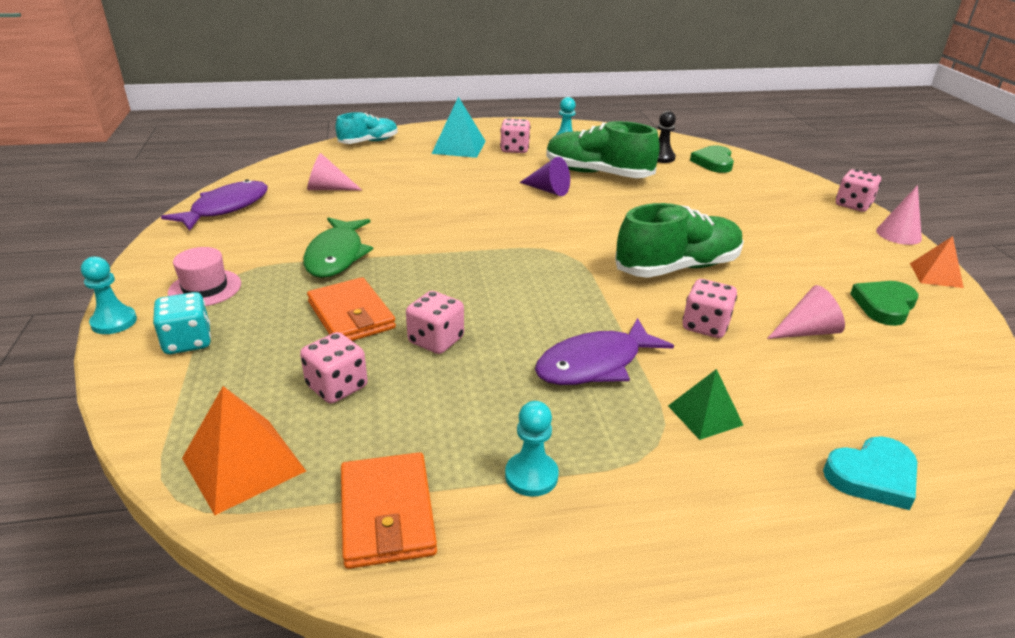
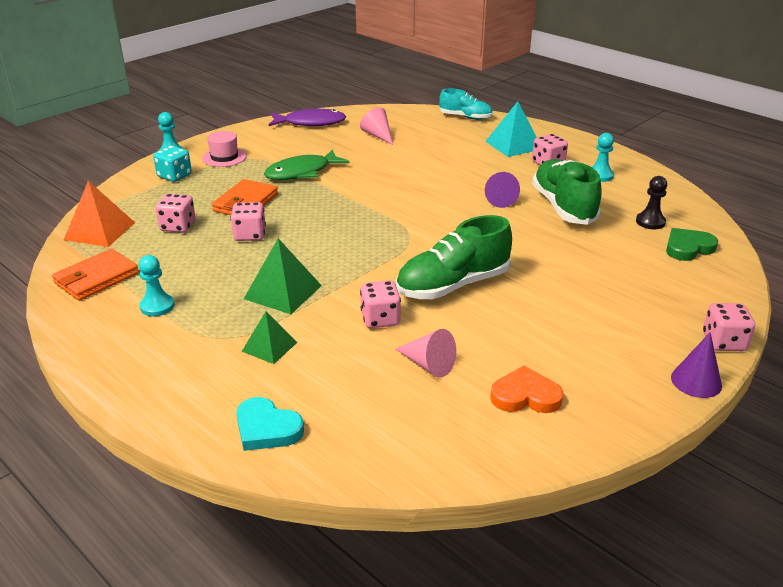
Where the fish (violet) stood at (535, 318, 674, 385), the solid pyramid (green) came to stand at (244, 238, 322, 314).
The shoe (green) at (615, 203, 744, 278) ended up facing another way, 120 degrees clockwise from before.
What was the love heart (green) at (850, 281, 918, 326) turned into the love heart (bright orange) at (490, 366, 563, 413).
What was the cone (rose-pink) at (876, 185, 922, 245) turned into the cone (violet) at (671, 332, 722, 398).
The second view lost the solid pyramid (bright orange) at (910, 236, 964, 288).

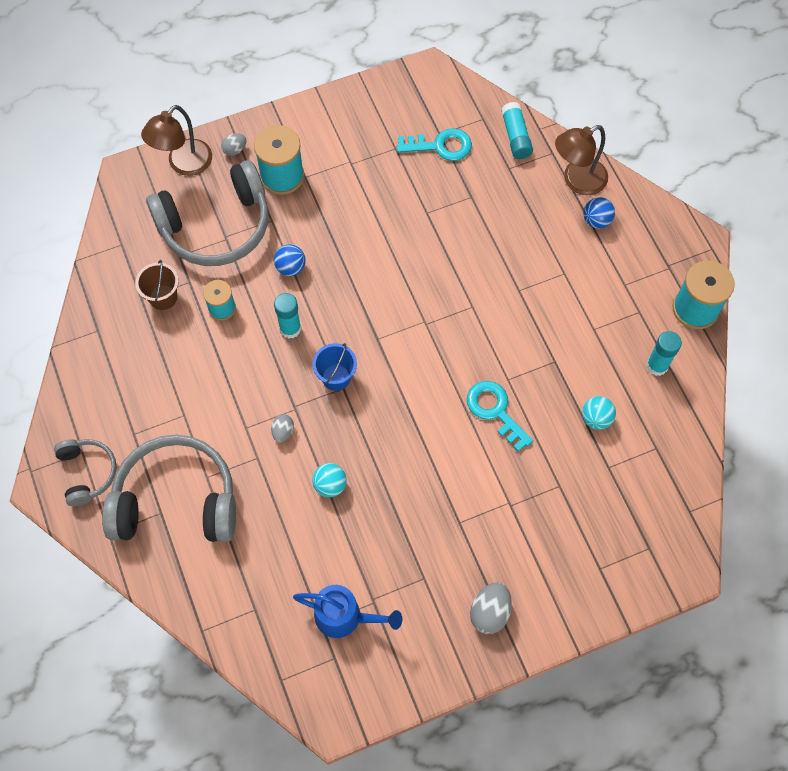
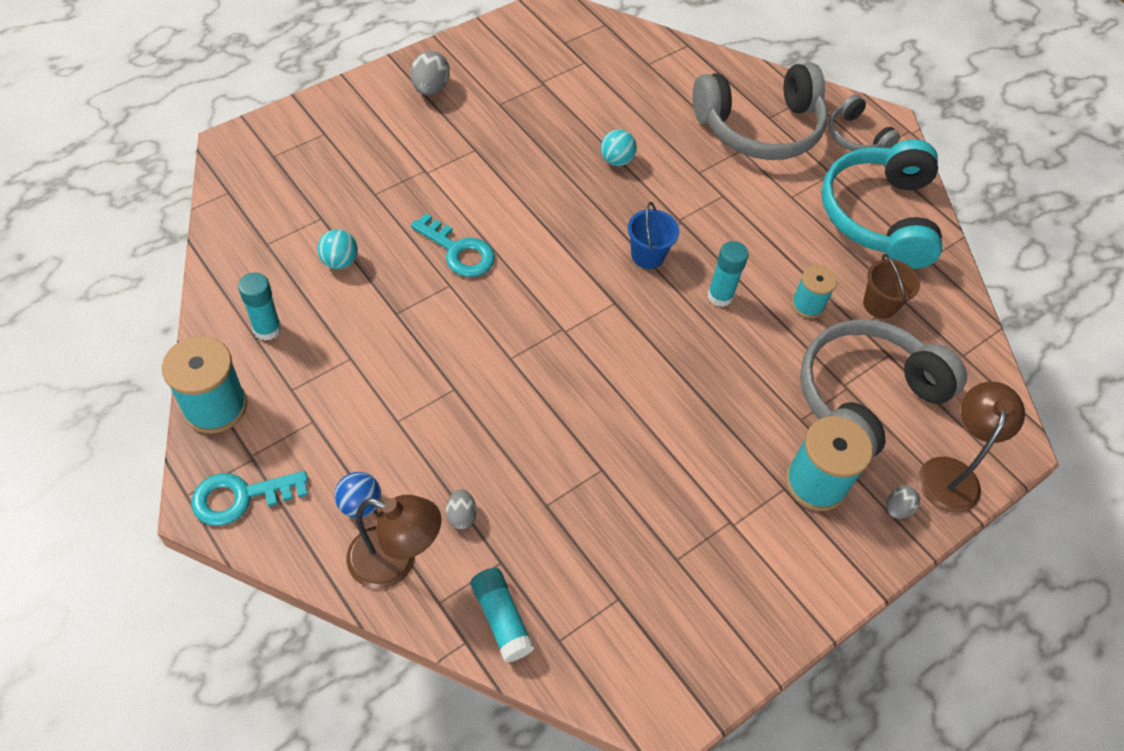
The egg shape (gray) ended up elsewhere, having gone from (271, 414, 294, 443) to (446, 489, 476, 529).
The second view lost the ball (cobalt) at (274, 244, 306, 276).
The second view lost the watering can (cobalt) at (293, 585, 402, 638).
The latchkey (aqua) ended up elsewhere, having gone from (397, 128, 472, 161) to (191, 471, 308, 526).
The lamp (brown) at (555, 125, 608, 195) ended up facing another way, 60 degrees clockwise from before.
The second view gained the headset (aqua) at (821, 139, 942, 269).

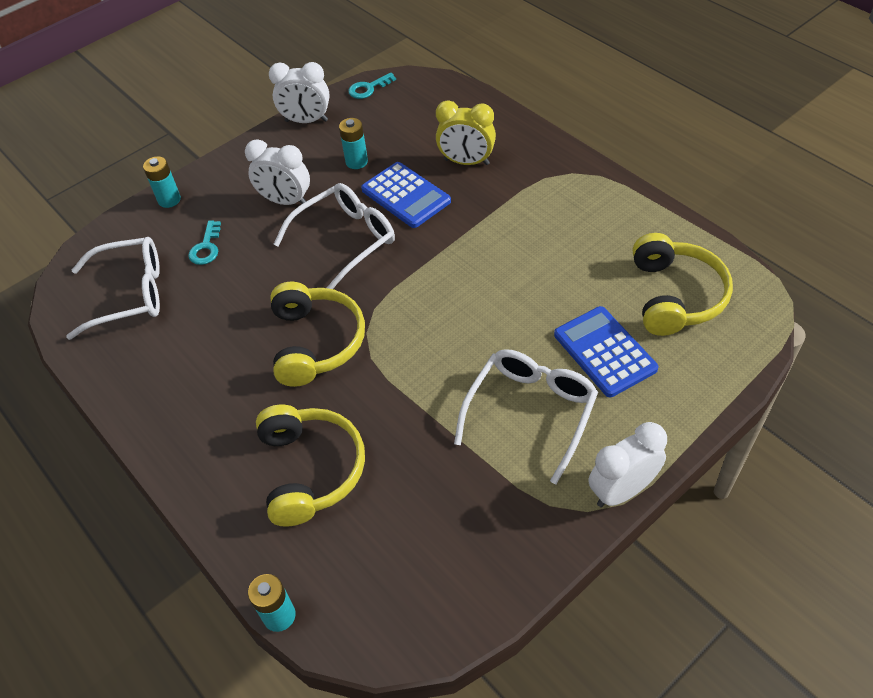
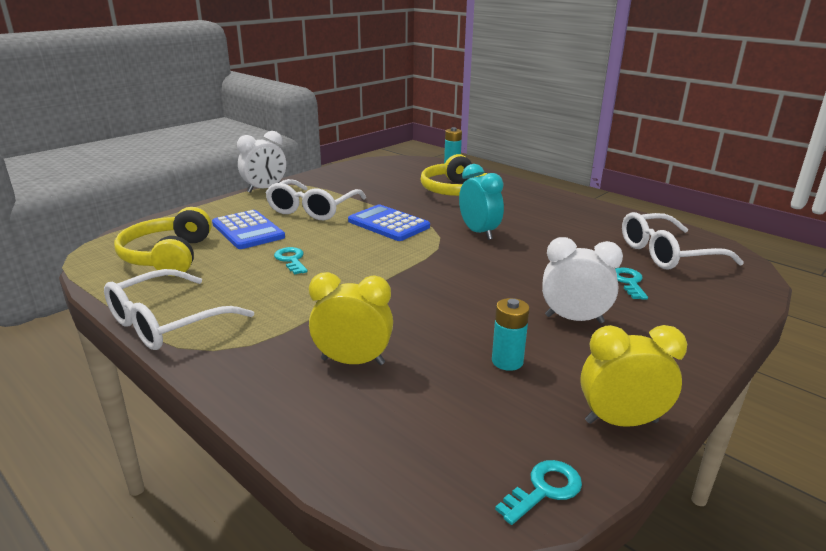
The second view lost the battery (aqua) at (143, 156, 181, 208).
What was the clock (pure white) at (269, 62, 330, 123) turned into the clock (bright yellow) at (580, 325, 687, 427).
Where the headset (bright yellow) stood at (270, 282, 365, 387), the clock (aqua) came to stand at (459, 164, 504, 240).
The eyeglasses (pure white) ended up elsewhere, having gone from (274, 183, 395, 289) to (104, 269, 254, 350).
The pocket calculator (cobalt) ended up elsewhere, having gone from (361, 162, 451, 228) to (348, 205, 430, 241).
The second view gained the latchkey (aqua) at (274, 247, 308, 275).

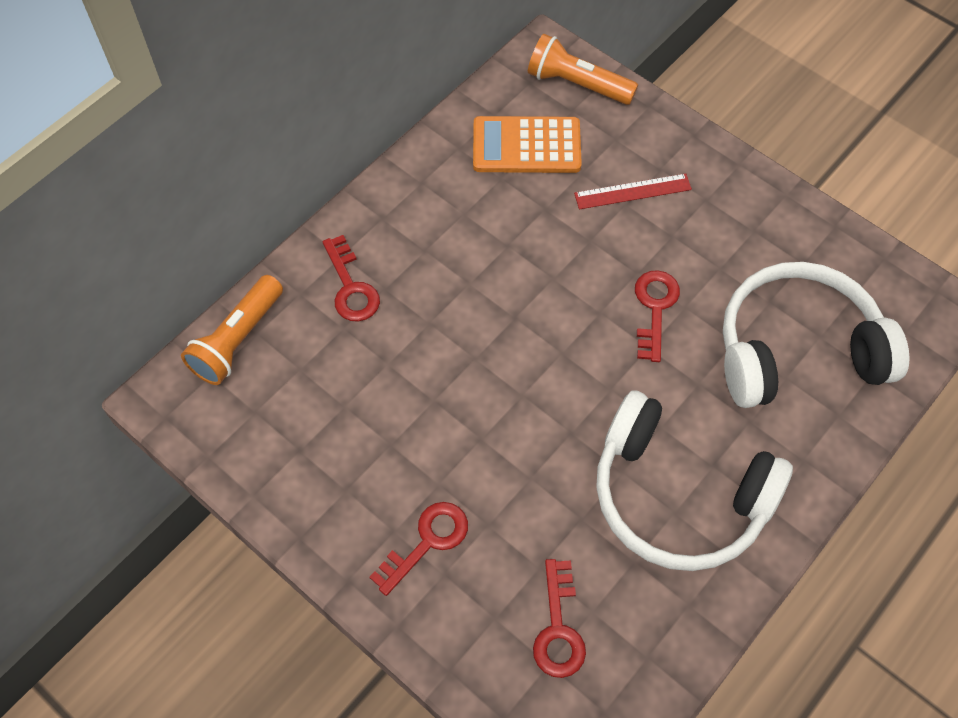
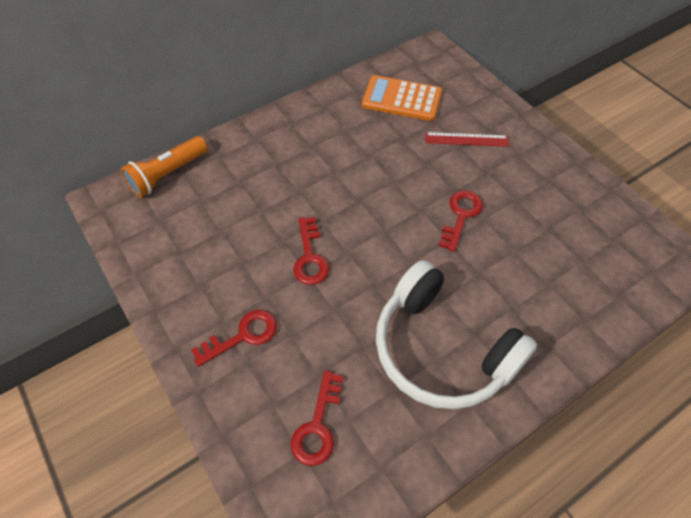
The latchkey (scarlet) ended up elsewhere, having gone from (323, 235, 380, 322) to (293, 217, 329, 285).
The second view lost the torch (bright orange) at (528, 34, 638, 105).
The second view lost the headset (pure white) at (723, 262, 909, 408).

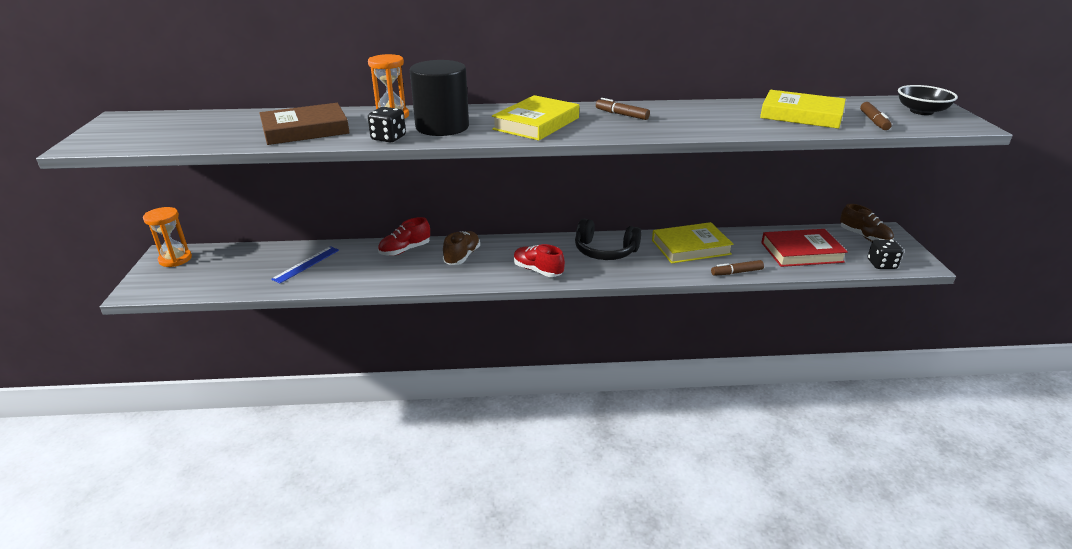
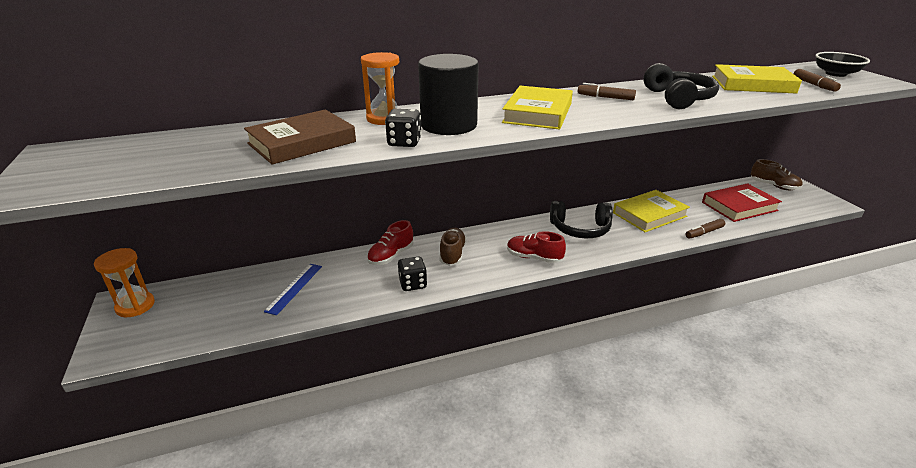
The dice (black) ended up elsewhere, having gone from (868, 239, 904, 269) to (398, 257, 427, 291).
The second view gained the headset (black) at (643, 63, 719, 109).

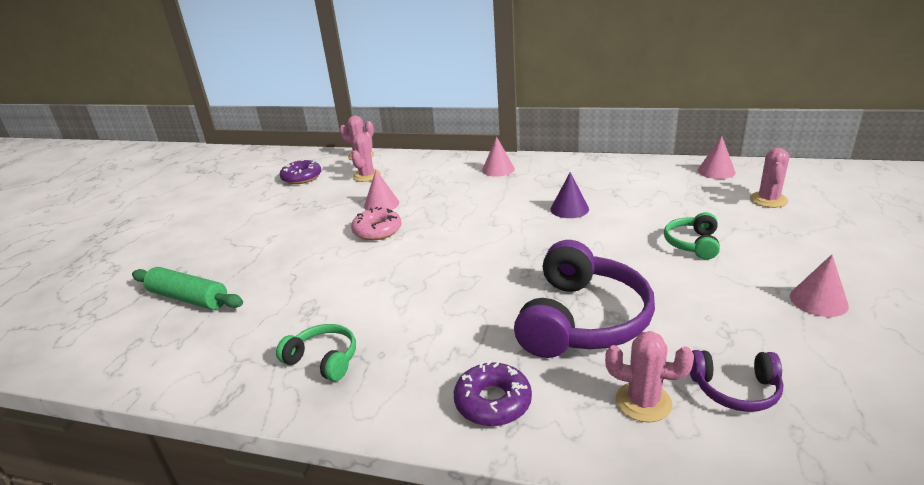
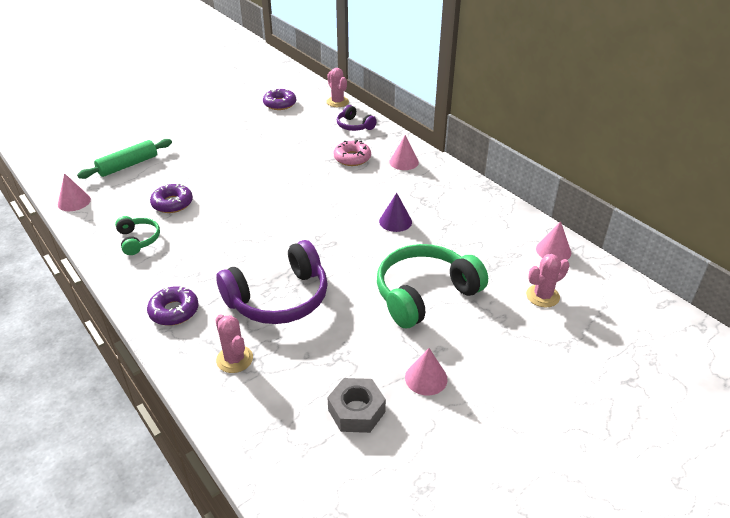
The rolling pin (green) at (132, 267, 243, 310) ended up facing another way, 75 degrees clockwise from before.
The second view lost the saguaro cactus (rose-pink) at (351, 132, 381, 182).
The doughnut (rose-pink) ended up elsewhere, having gone from (351, 207, 401, 240) to (334, 140, 371, 166).
The cone (rose-pink) ended up elsewhere, having gone from (364, 170, 399, 211) to (58, 173, 91, 211).
The size of the headset (green) at (664, 212, 720, 260) changed by a factor of 1.99.
The headset (violet) ended up elsewhere, having gone from (690, 350, 783, 412) to (337, 105, 377, 131).
The second view gained the doughnut (violet) at (150, 183, 193, 213).
The second view gained the hex nut (gray) at (327, 378, 386, 433).

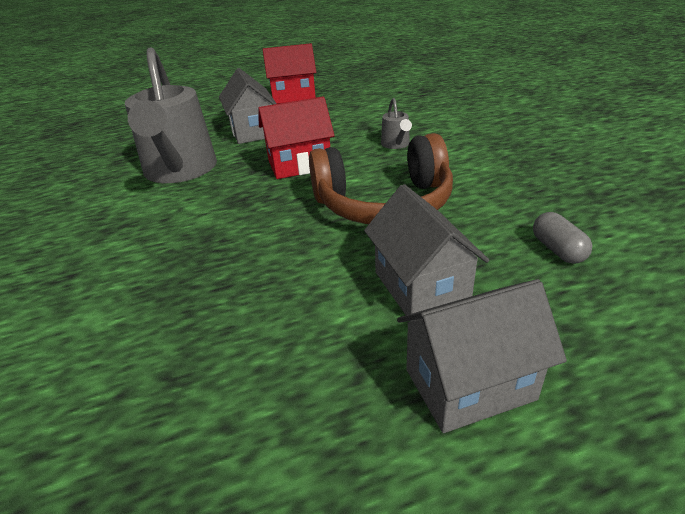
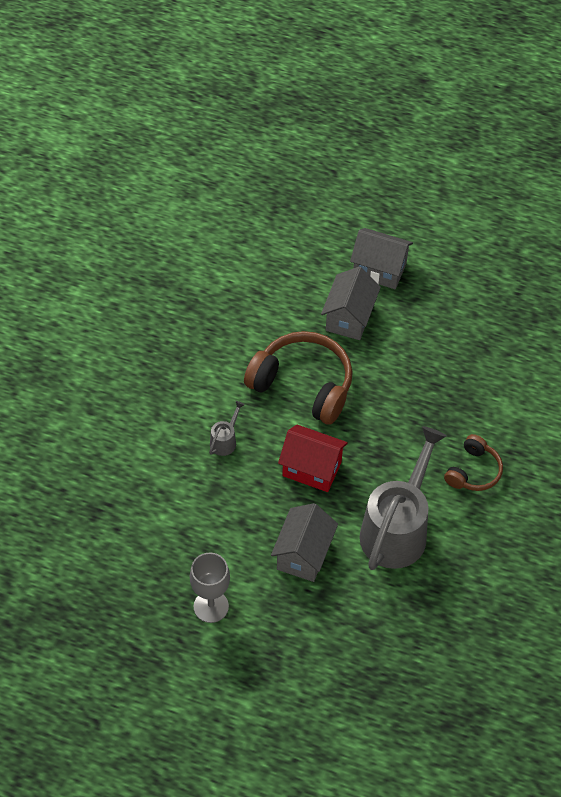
Where the cottage (scarlet) stood at (263, 43, 316, 104), the chalice (gray) came to stand at (190, 553, 230, 623).
The second view lost the pill shape (gray) at (533, 212, 592, 264).
The second view gained the headset (brown) at (444, 434, 503, 491).

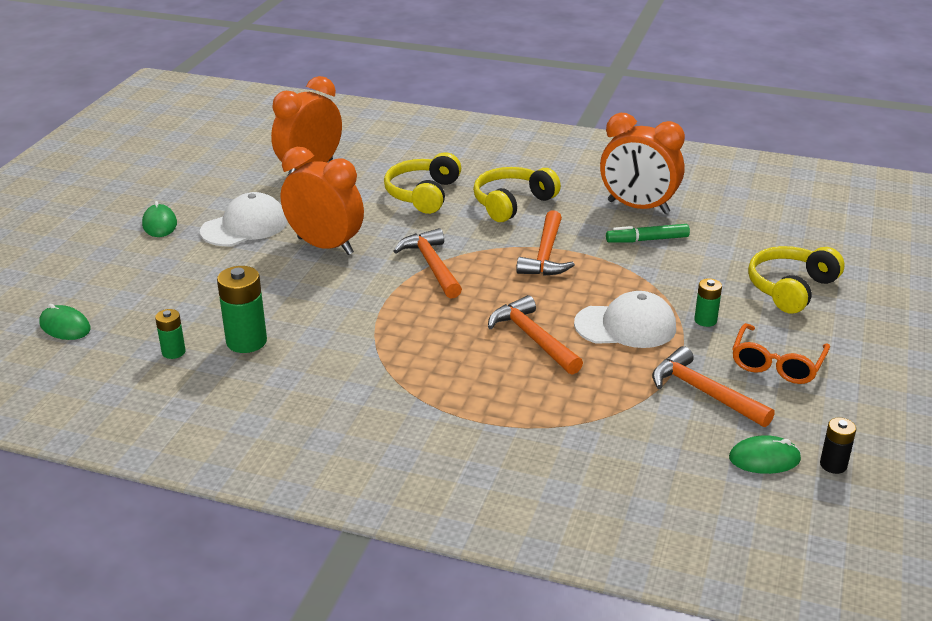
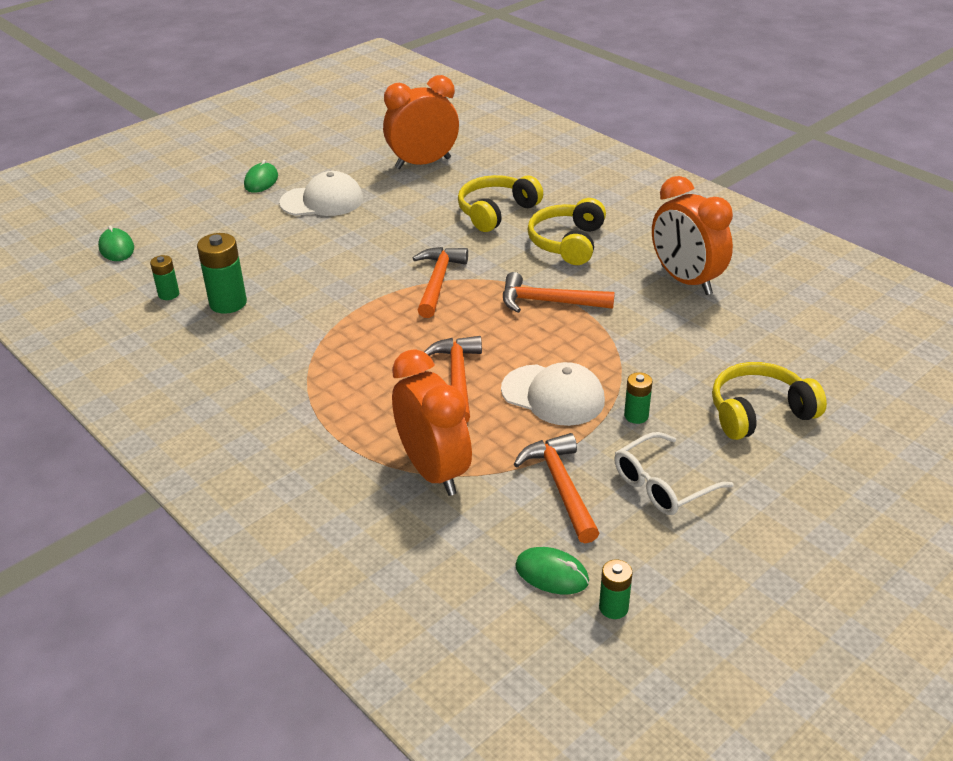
The clock (bright orange) ended up elsewhere, having gone from (281, 147, 364, 255) to (392, 349, 472, 496).
The headset (bright yellow) at (473, 167, 561, 222) ended up facing another way, 60 degrees counterclockwise from before.
The hammer (bright orange) at (516, 210, 575, 276) ended up facing another way, 60 degrees clockwise from before.
The second view lost the marker pen (green) at (606, 224, 690, 243).
What was the eyeglasses (bright orange) at (732, 323, 830, 384) turned into the eyeglasses (pure white) at (614, 432, 734, 515).
What was the battery (black) at (820, 418, 856, 474) turned into the battery (green) at (599, 560, 632, 619).

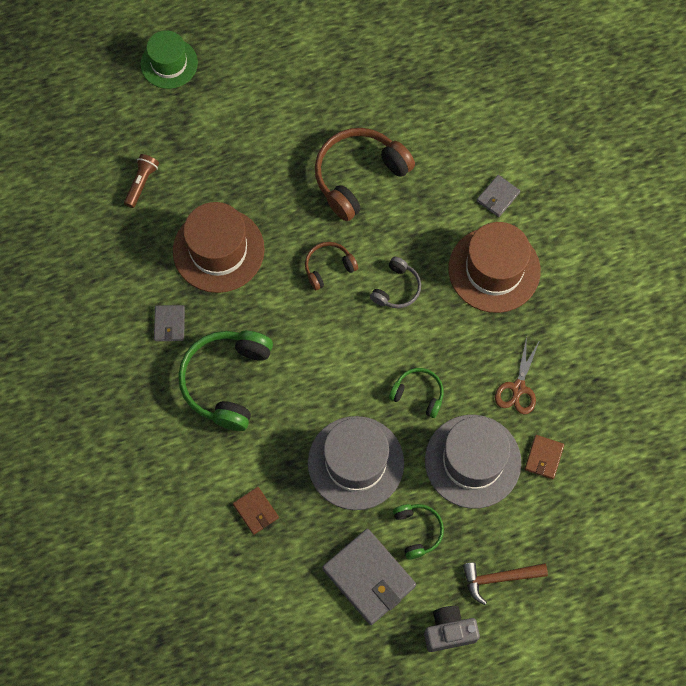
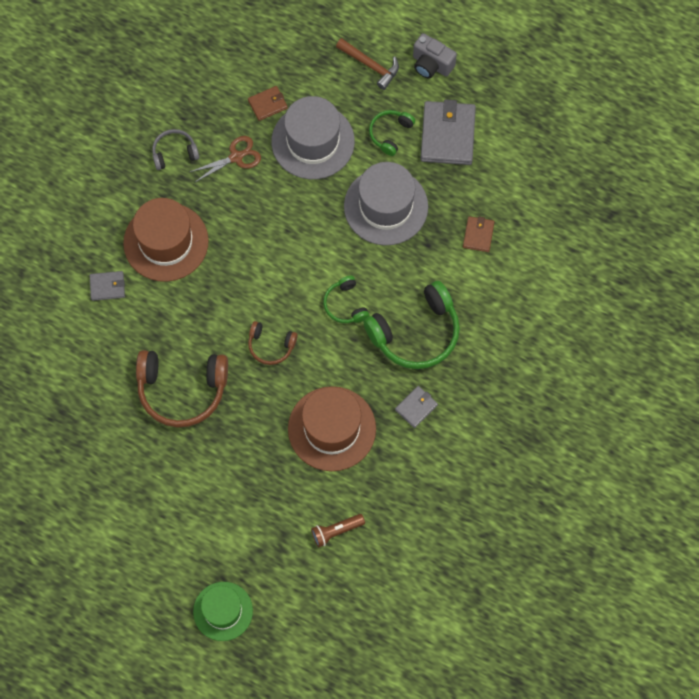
The headset (gray) ended up elsewhere, having gone from (370, 257, 421, 308) to (152, 129, 199, 170).
The headset (green) ended up elsewhere, having gone from (389, 368, 444, 418) to (323, 276, 369, 323).

